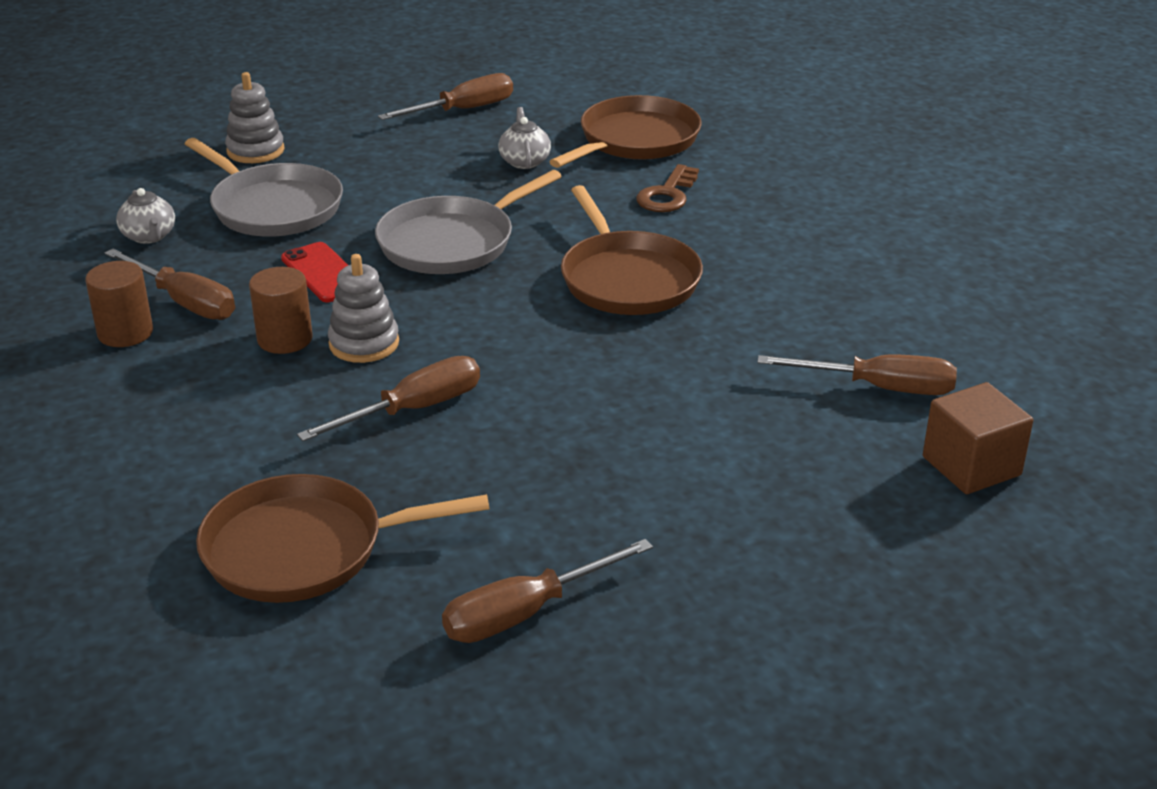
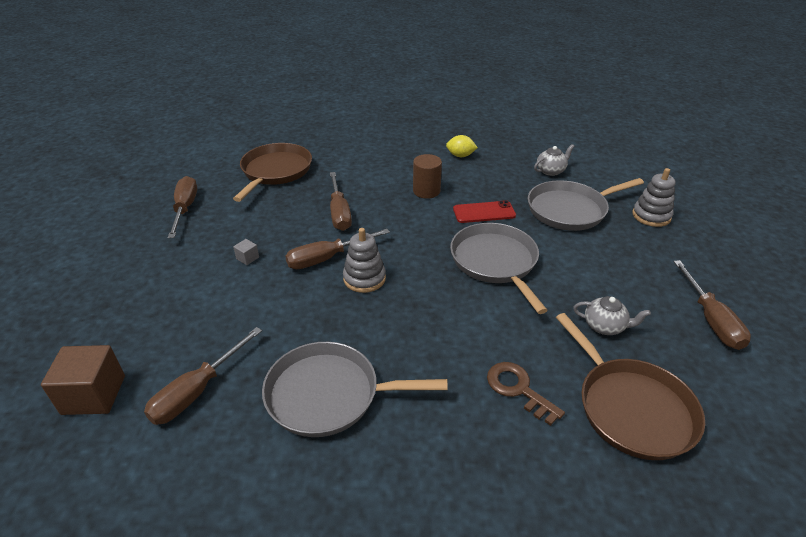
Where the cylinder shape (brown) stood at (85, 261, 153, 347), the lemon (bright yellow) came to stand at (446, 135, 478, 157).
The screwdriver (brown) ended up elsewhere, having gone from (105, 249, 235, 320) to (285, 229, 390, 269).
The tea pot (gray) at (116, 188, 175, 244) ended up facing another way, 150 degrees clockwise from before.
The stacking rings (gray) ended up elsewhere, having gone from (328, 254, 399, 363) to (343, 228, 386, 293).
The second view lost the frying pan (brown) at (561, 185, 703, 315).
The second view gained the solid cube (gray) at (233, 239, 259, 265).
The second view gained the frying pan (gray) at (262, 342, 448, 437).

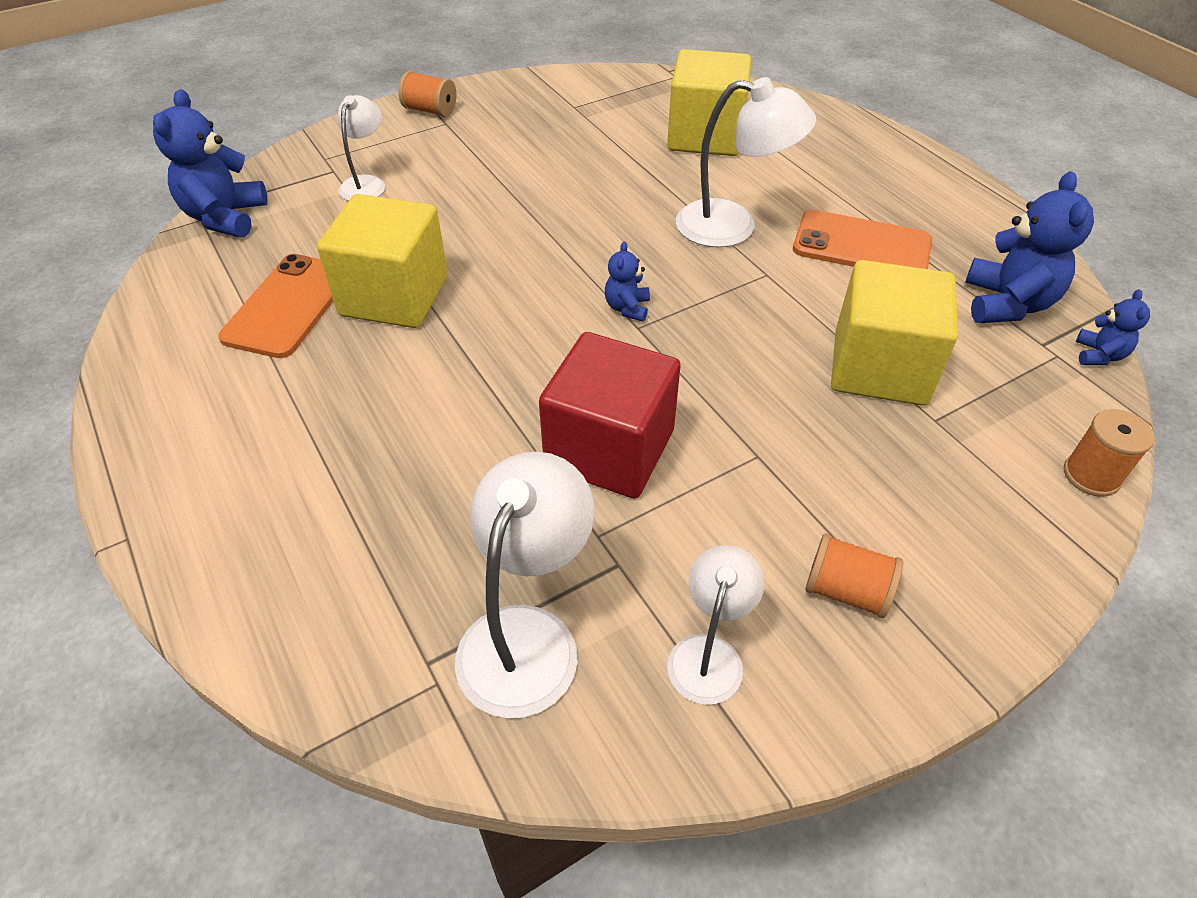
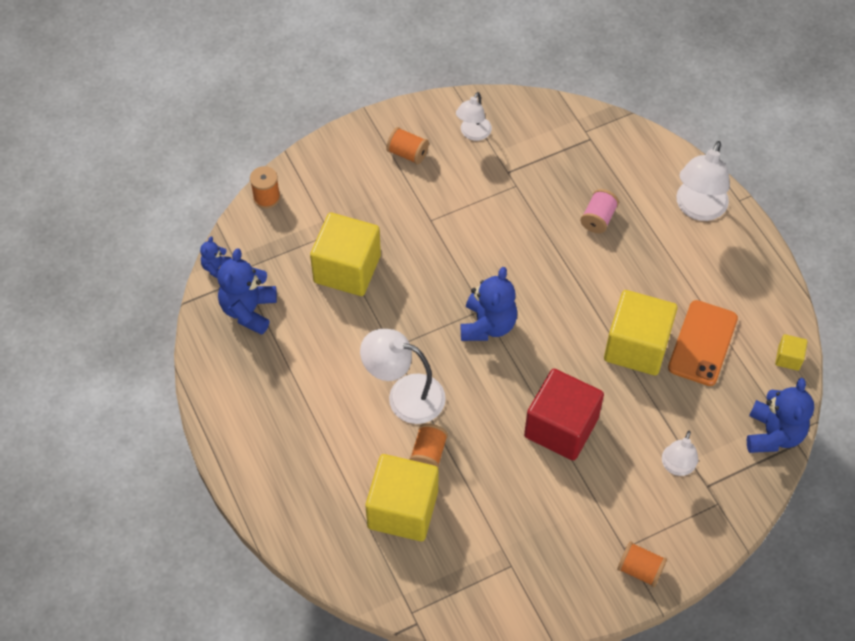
The lamp (pure white) ended up elsewhere, having gone from (455, 452, 595, 718) to (676, 141, 730, 221).
The solid cube (scarlet) ended up elsewhere, having gone from (539, 332, 681, 498) to (524, 369, 604, 461).
The size of the teddy (cobalt) at (605, 241, 650, 322) changed by a factor of 1.93.
The second view lost the smartphone (bright orange) at (793, 210, 932, 269).
The second view gained the spool (bright orange) at (409, 424, 448, 469).
The second view gained the spool (rose-pink) at (580, 189, 619, 233).
The second view gained the solid cube (bright yellow) at (775, 334, 808, 371).

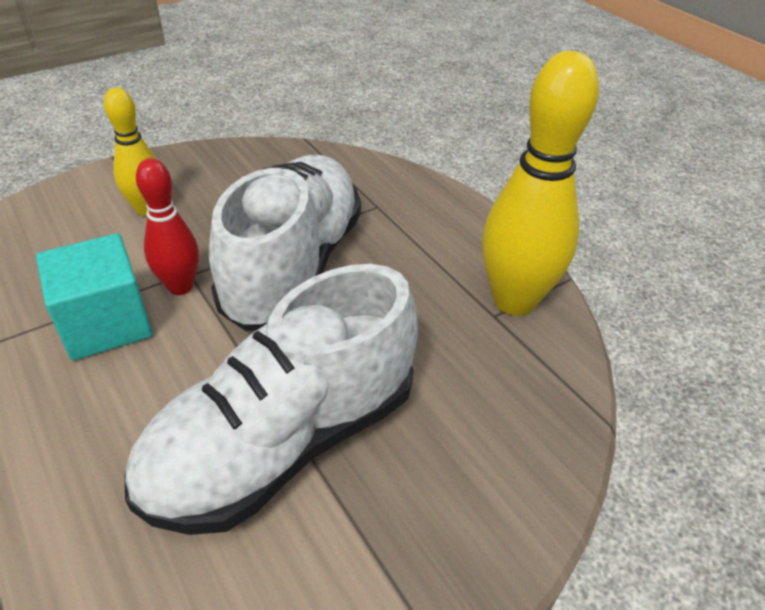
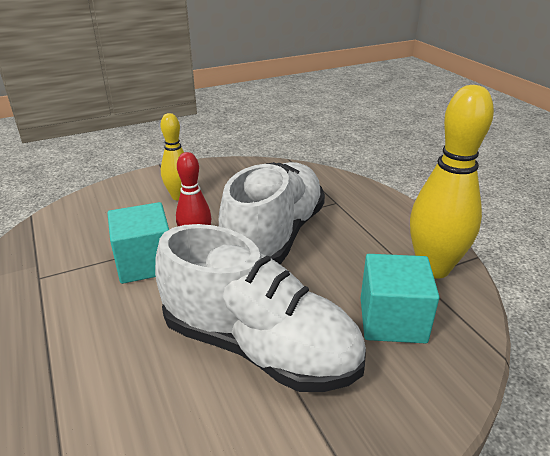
The shoe (pure white) at (125, 264, 418, 535) ended up facing another way, 120 degrees counterclockwise from before.
The second view gained the solid cube (aqua) at (361, 254, 439, 343).

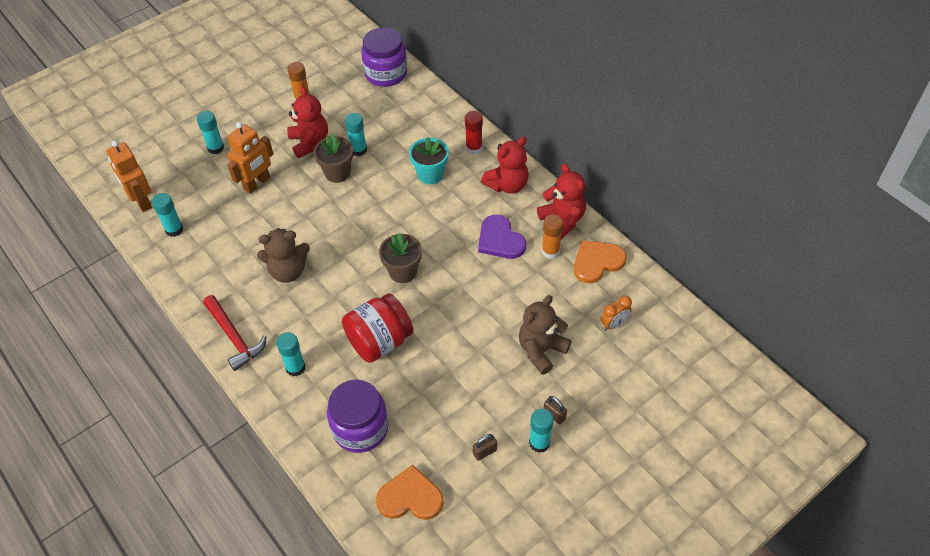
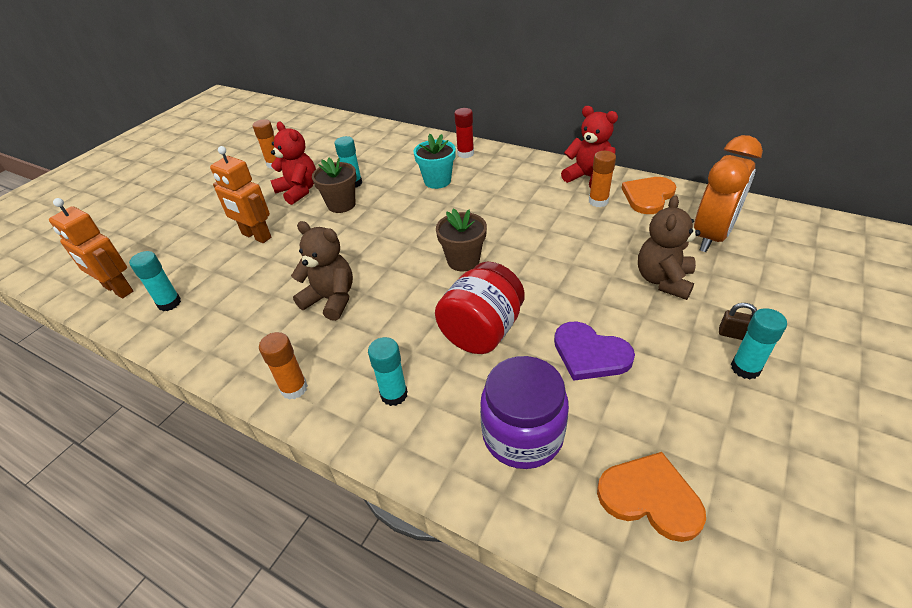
The second view lost the stick of glue (aqua) at (197, 111, 224, 154).
Where the hammer (scarlet) stood at (203, 295, 267, 371), the stick of glue (bright orange) came to stand at (259, 332, 308, 400).
The toy robot (bright orange) at (227, 122, 273, 194) ended up facing another way, 105 degrees clockwise from before.
The teddy (brown) at (257, 228, 310, 283) ended up facing another way, 120 degrees counterclockwise from before.
The second view lost the jar (violet) at (361, 27, 407, 87).
The love heart (bright orange) at (376, 465, 444, 520) ended up facing another way, 45 degrees clockwise from before.
The second view lost the lock (brown) at (473, 434, 497, 461).
The love heart (violet) ended up elsewhere, having gone from (478, 215, 526, 259) to (554, 321, 635, 381).
The second view lost the teddy (scarlet) at (481, 137, 529, 194).
The size of the clock (bright orange) at (601, 296, 632, 331) changed by a factor of 2.24.

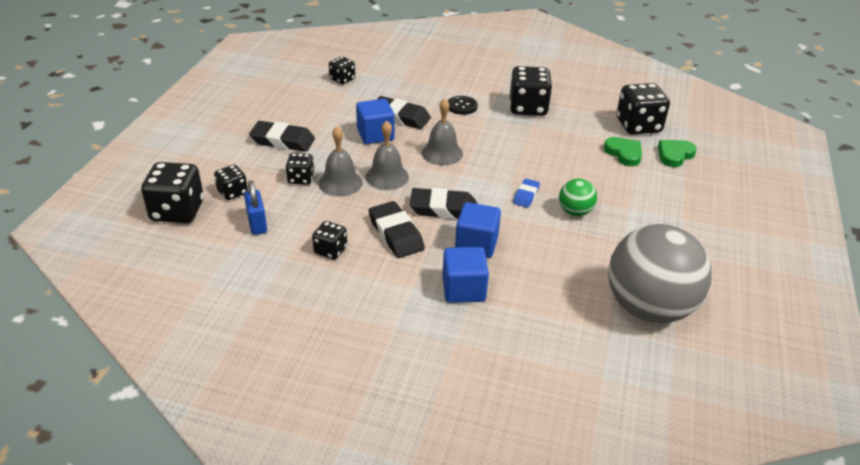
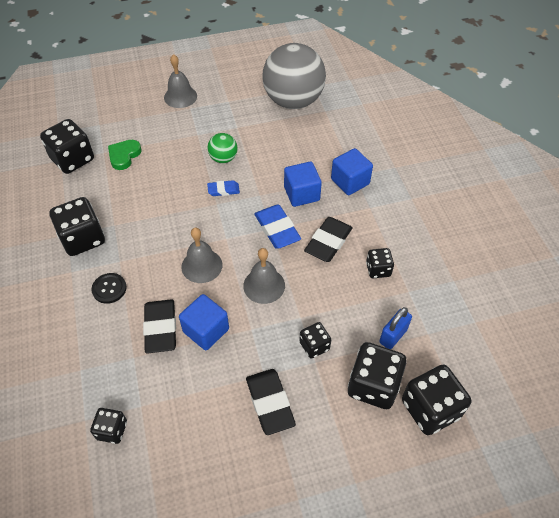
The size of the dice (black) at (214, 165, 248, 200) changed by a factor of 1.80.
The hand bell (gray) ended up elsewhere, having gone from (319, 126, 363, 197) to (164, 54, 197, 108).
What was the gum eraser (black) at (410, 188, 477, 219) turned into the gum eraser (cobalt) at (254, 205, 301, 249).
The second view lost the love heart (green) at (658, 140, 697, 167).

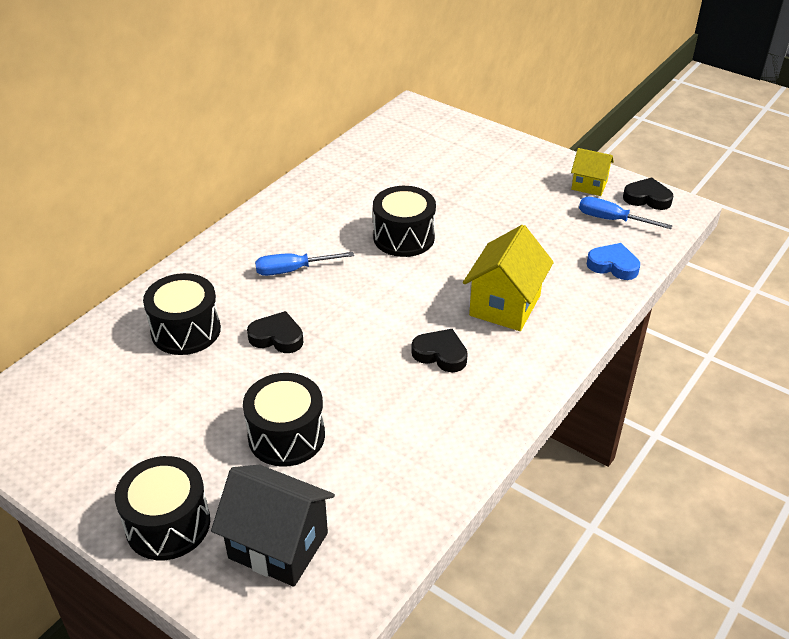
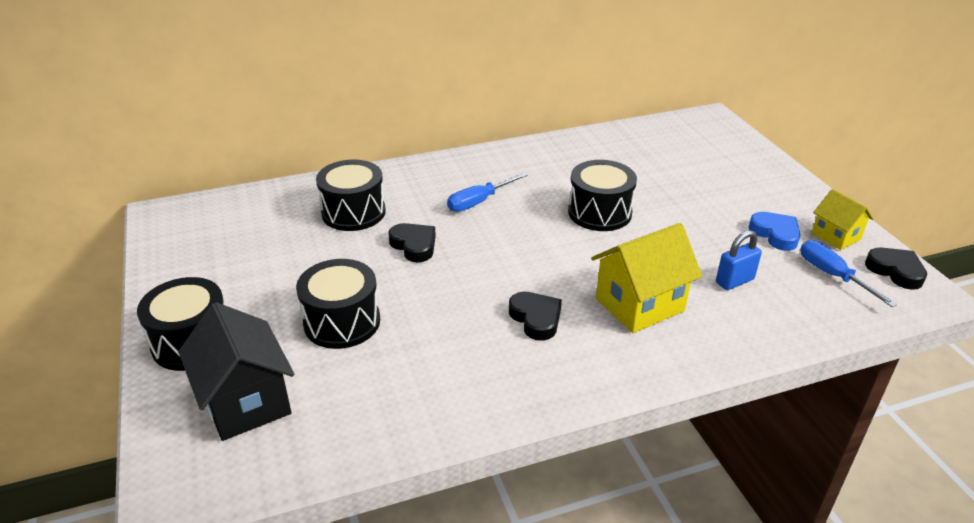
The screwdriver (cobalt) at (255, 252, 354, 276) ended up facing another way, 60 degrees counterclockwise from before.
The love heart (cobalt) ended up elsewhere, having gone from (586, 243, 640, 280) to (749, 212, 801, 251).
The second view gained the lock (cobalt) at (716, 230, 762, 290).

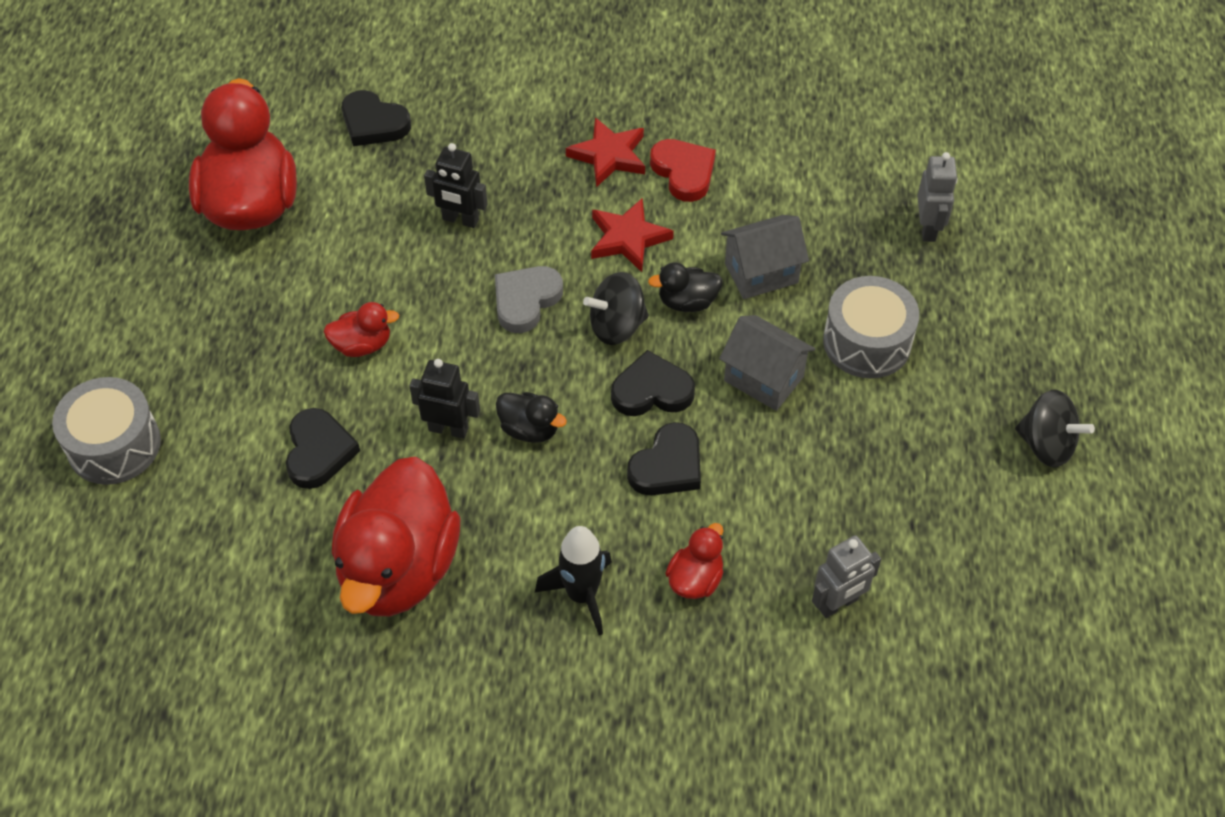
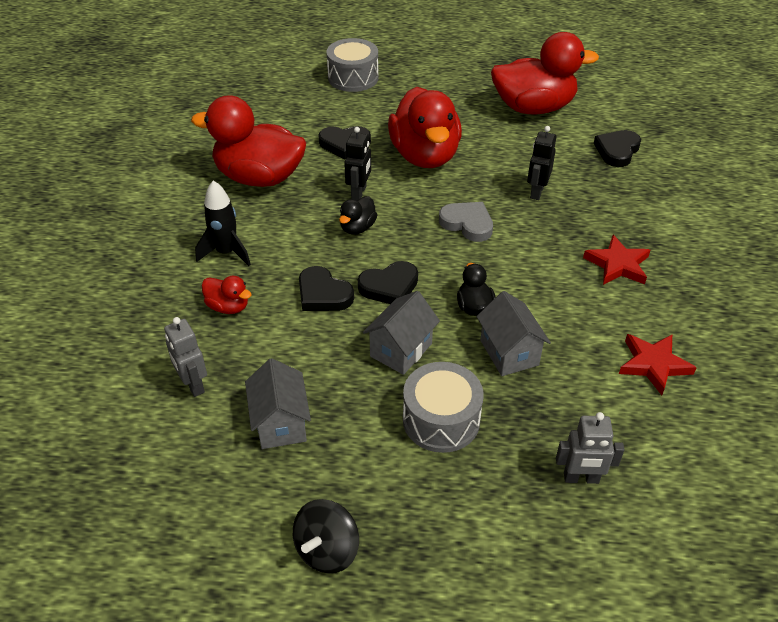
The size of the rubber duck (scarlet) at (323, 302, 399, 357) changed by a factor of 2.27.
The second view lost the toy top (black) at (583, 272, 649, 345).
The five-pointed star (scarlet) ended up elsewhere, having gone from (591, 198, 674, 272) to (619, 334, 697, 395).
The love heart (black) at (611, 350, 695, 416) ended up facing another way, 75 degrees clockwise from before.
The second view lost the love heart (scarlet) at (650, 139, 716, 202).
The second view gained the cottage (gray) at (245, 358, 311, 449).

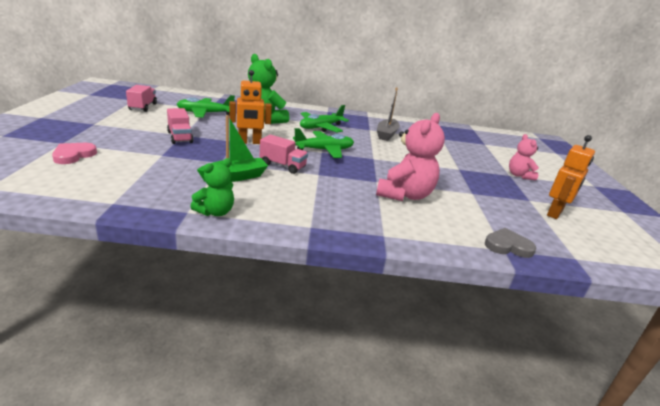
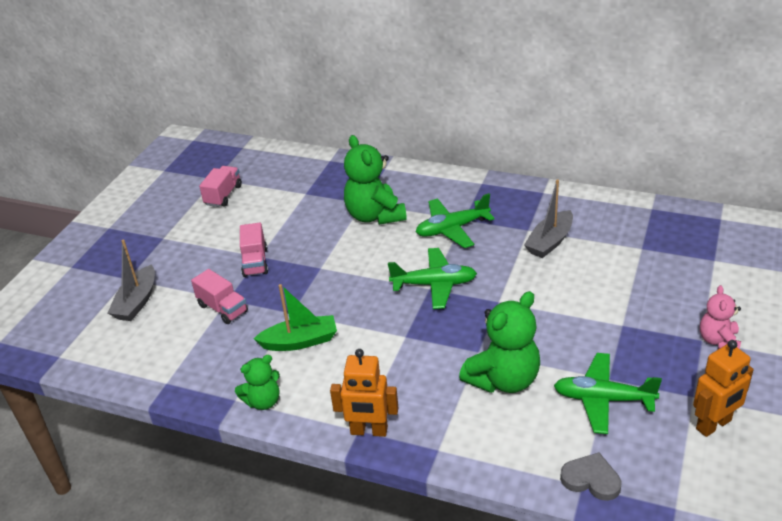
Where the love heart (rose-pink) stood at (52, 143, 97, 164), the sailboat (gray) came to stand at (108, 239, 155, 321).
The plane (green) ended up elsewhere, having gone from (176, 95, 235, 118) to (554, 353, 662, 434).
The toy robot (bright orange) ended up elsewhere, having gone from (229, 70, 272, 144) to (330, 349, 398, 437).
The toy truck (rose-pink) ended up elsewhere, having gone from (260, 135, 308, 174) to (191, 269, 248, 324).
What was the teddy (rose-pink) at (376, 113, 445, 201) turned into the teddy (green) at (459, 291, 540, 393).

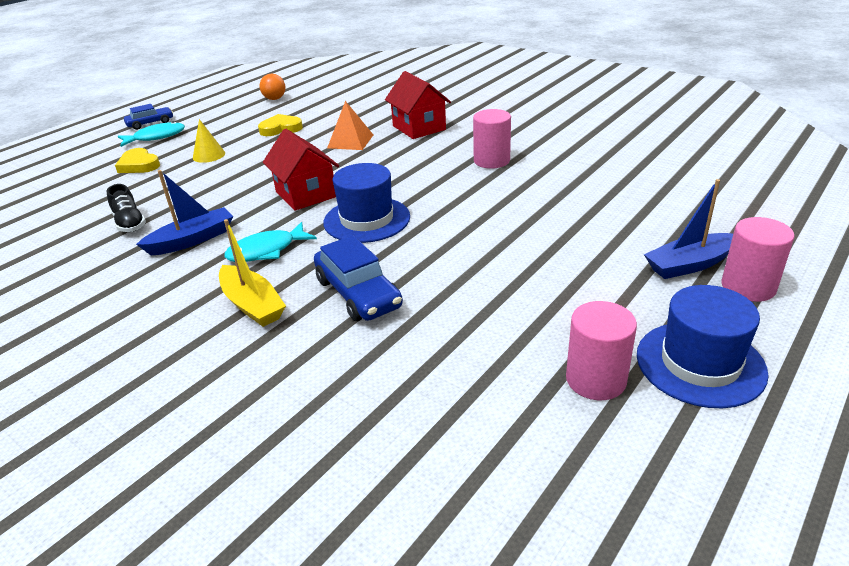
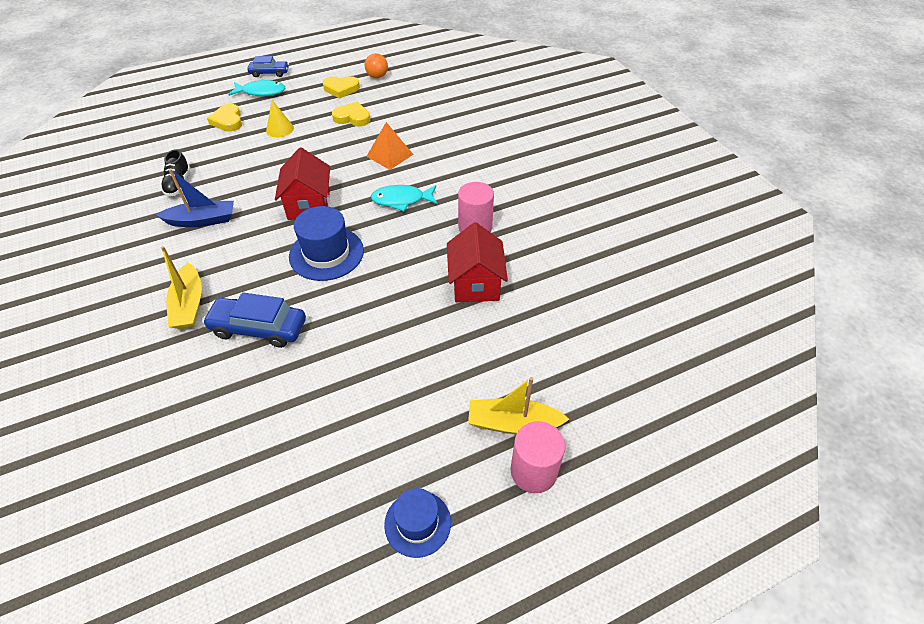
The fish (aqua) ended up elsewhere, having gone from (224, 222, 317, 262) to (371, 185, 438, 211).
The toy car (cobalt) at (314, 235, 403, 321) ended up facing another way, 105 degrees clockwise from before.
The cottage (scarlet) ended up elsewhere, having gone from (385, 71, 451, 139) to (447, 222, 508, 302).
The second view lost the cylinder shape (rose-pink) at (566, 301, 637, 400).
The size of the top hat (cobalt) at (637, 285, 769, 408) changed by a factor of 0.64.
What was the sailboat (cobalt) at (644, 179, 733, 279) turned into the sailboat (bright yellow) at (468, 377, 569, 434).
The second view gained the love heart (bright yellow) at (323, 76, 360, 99).

